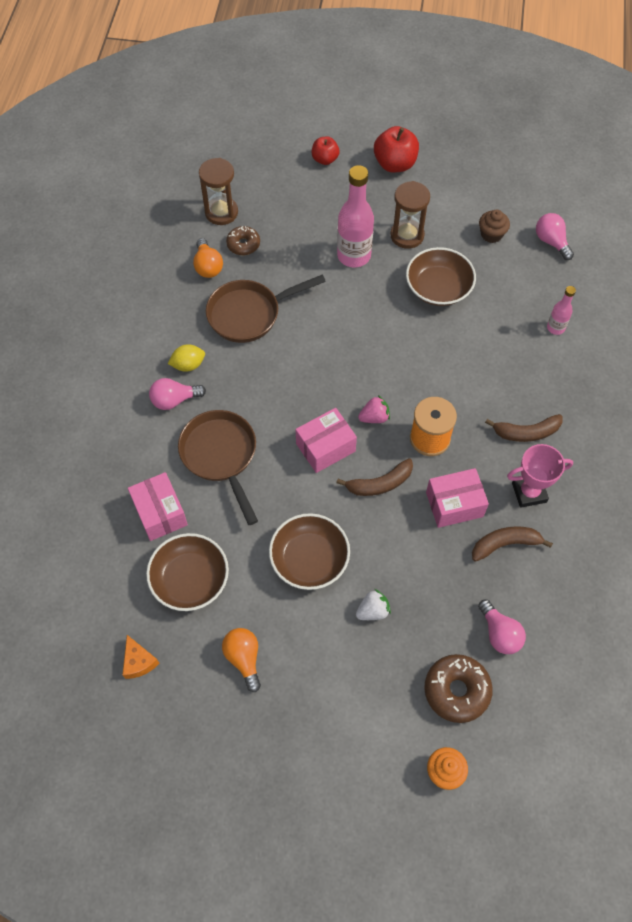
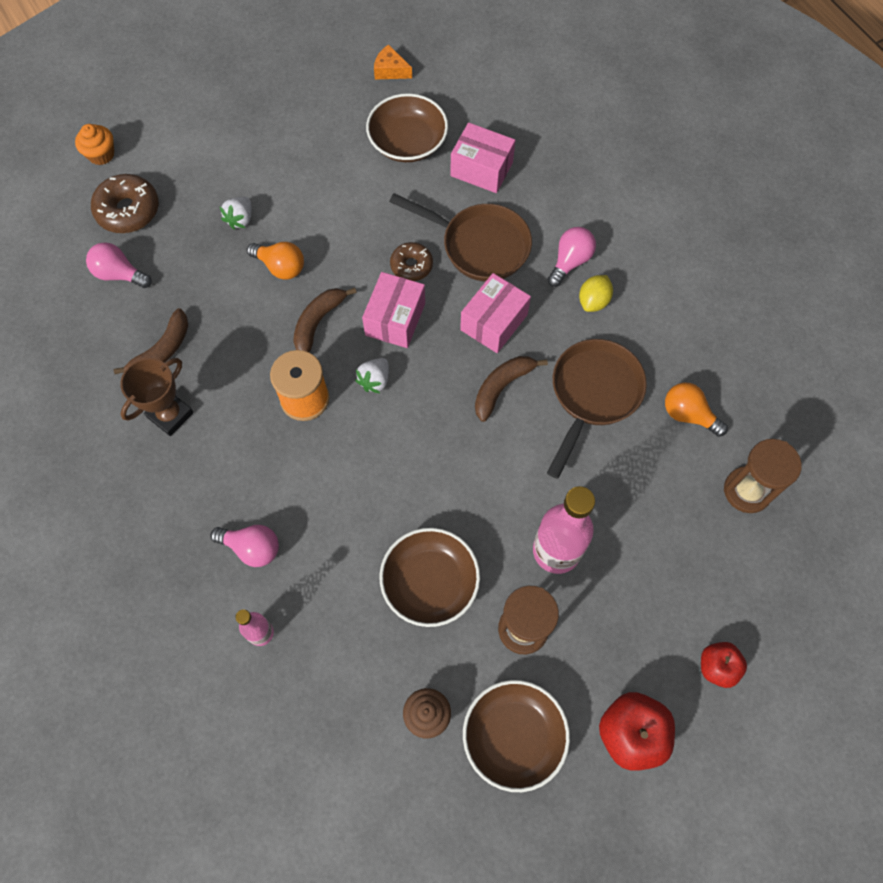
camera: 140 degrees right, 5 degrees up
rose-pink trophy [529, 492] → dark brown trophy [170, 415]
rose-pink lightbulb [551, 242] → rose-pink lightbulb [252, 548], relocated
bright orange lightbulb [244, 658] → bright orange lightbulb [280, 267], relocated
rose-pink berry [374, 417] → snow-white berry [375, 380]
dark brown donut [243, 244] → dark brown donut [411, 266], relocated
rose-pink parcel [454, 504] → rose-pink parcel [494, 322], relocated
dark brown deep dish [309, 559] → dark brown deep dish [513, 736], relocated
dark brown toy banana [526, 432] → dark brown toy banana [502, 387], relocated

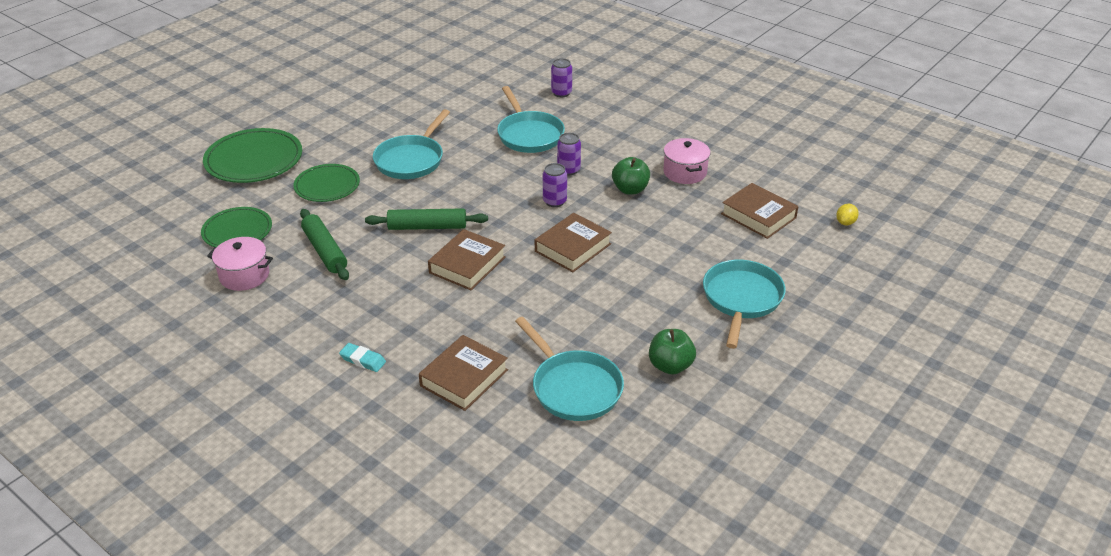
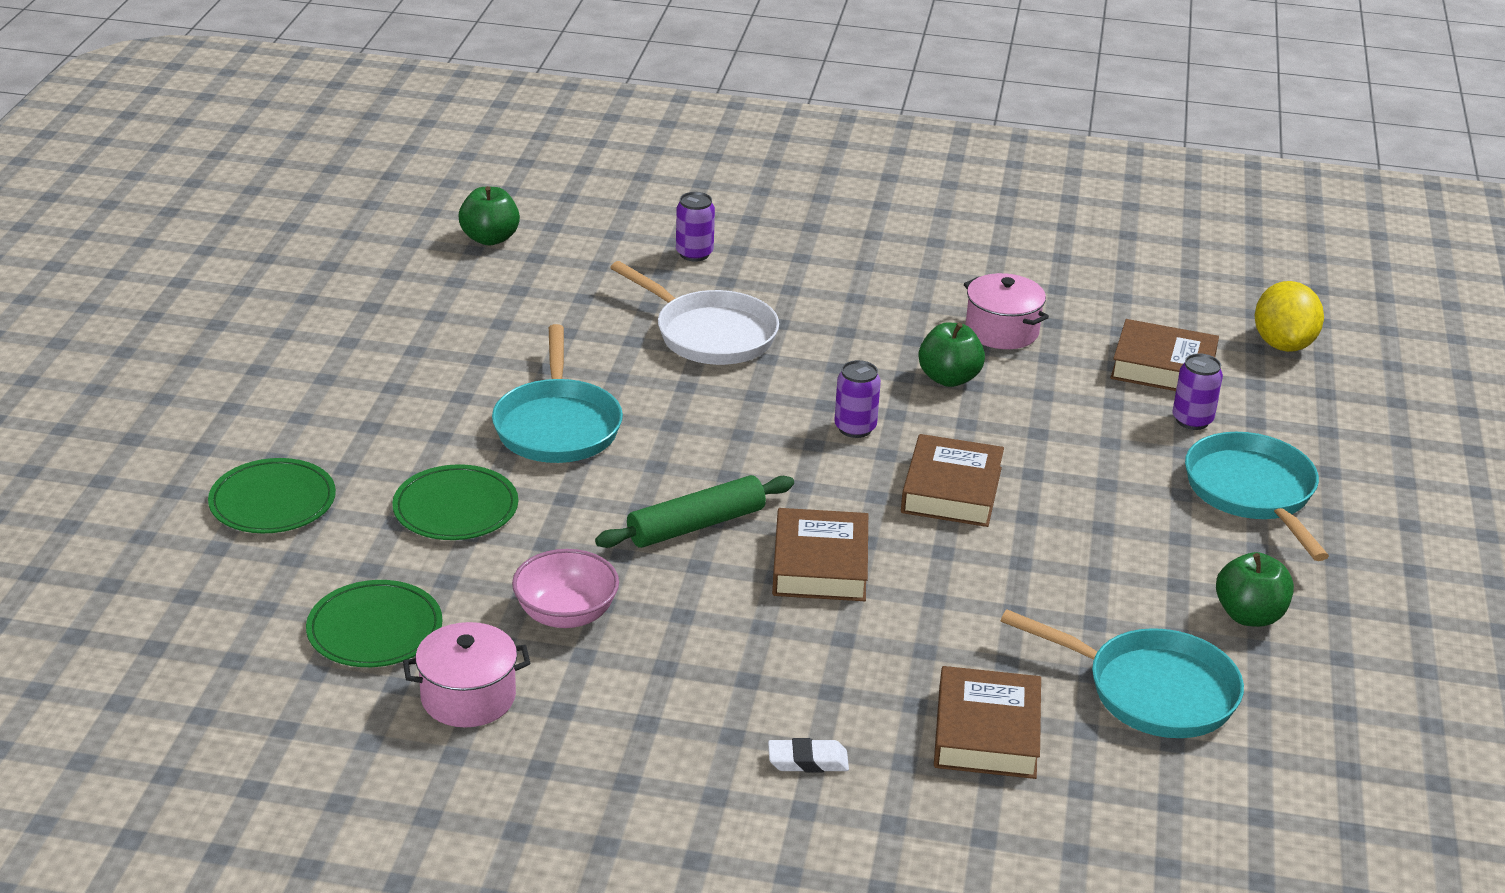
camera: 30 degrees left, 5 degrees down
emerald plate [254, 160] → emerald plate [272, 501], x0.65
- → emerald apple [490, 238]
emerald dough roller [325, 251] → rose-pink deep dish [566, 614]
teal frying pan [529, 135] → snow-white frying pan [710, 334]
teal pencil eraser [363, 360] → snow-white pencil eraser [808, 761]
royal purple soda can [568, 170] → royal purple soda can [1192, 420], relocated
yellow toy lemon [845, 222] → yellow toy lemon [1283, 344], x2.01

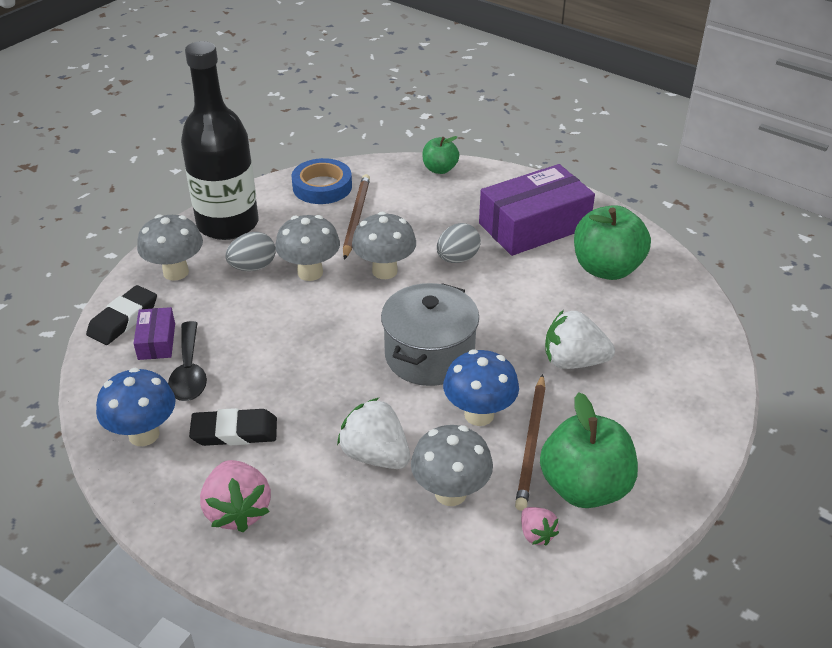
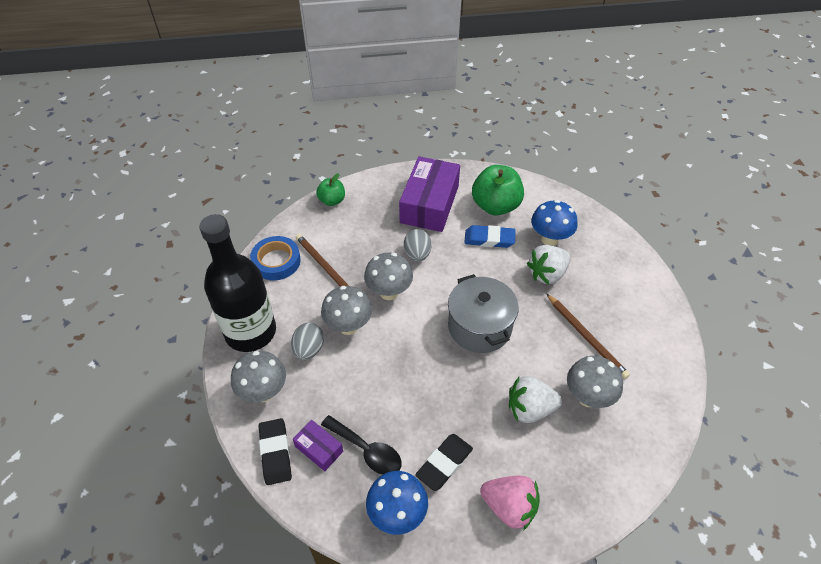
camera: 45 degrees left, 10 degrees up
- → blue pencil eraser [489, 239]
blue mushroom [479, 415] → blue mushroom [550, 239], relocated
rose-pink berry [536, 534] → -
emerald apple [584, 487] → -

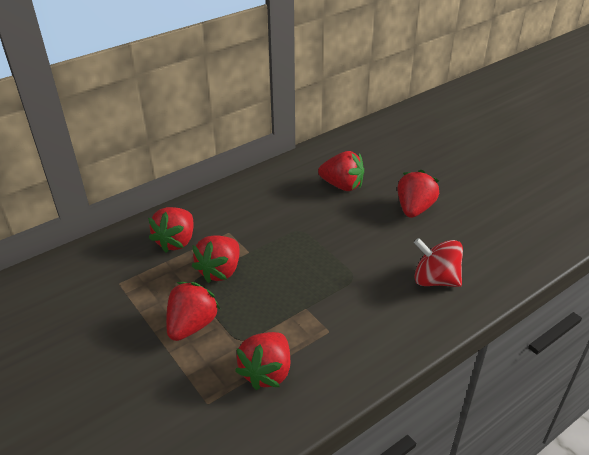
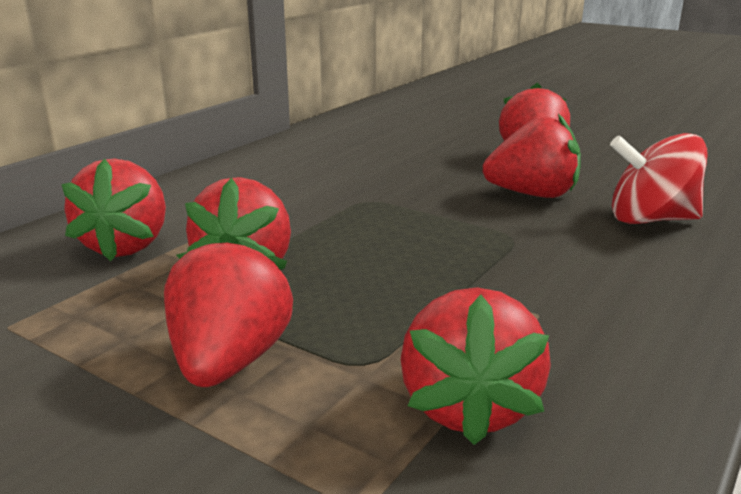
camera: 20 degrees left, 15 degrees down
crimson berry [342, 185] → crimson berry [532, 194], relocated

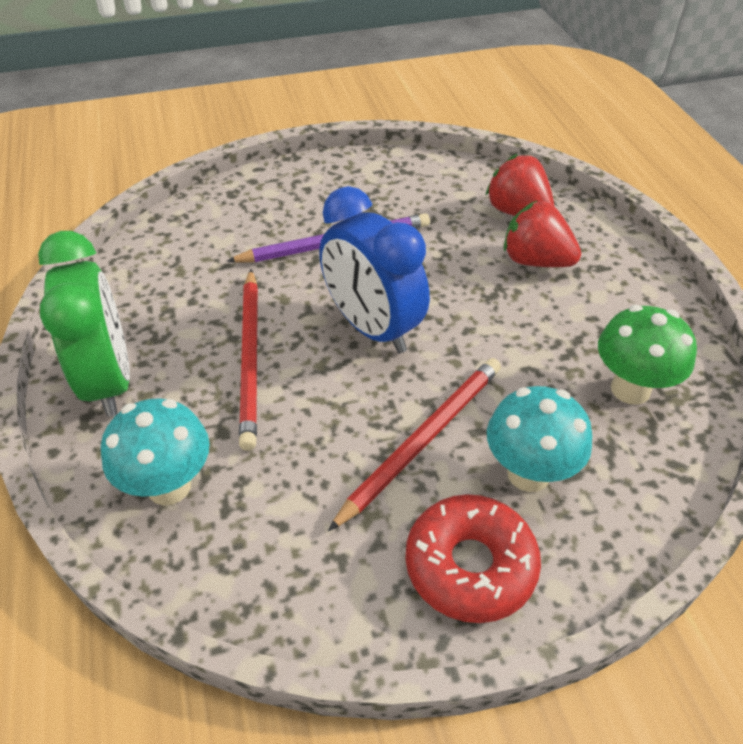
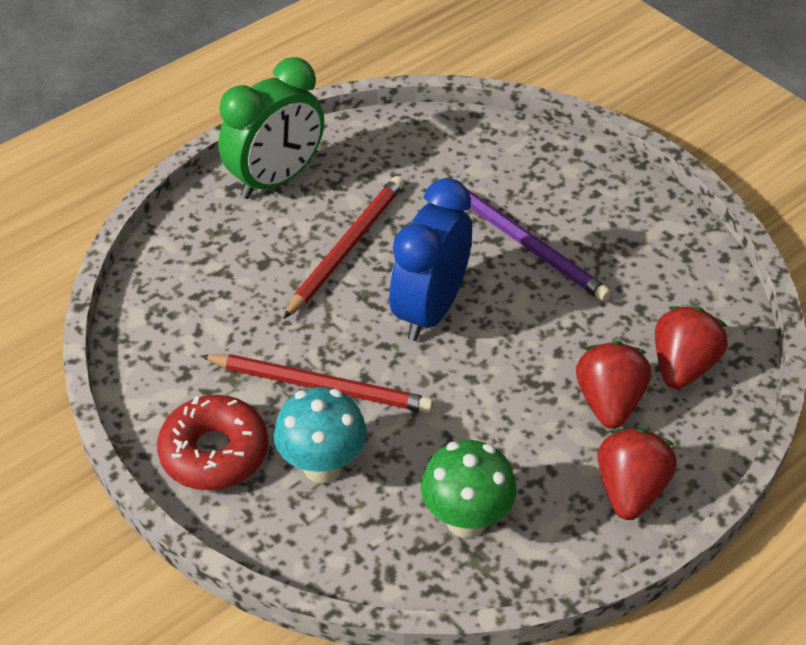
camera: 65 degrees right, 0 degrees up
crimson lead pencil [250, 358] → crimson lead pencil [347, 247], 150 degrees clockwise
- → crimson berry [630, 490]
teal mushroom [169, 486] → -

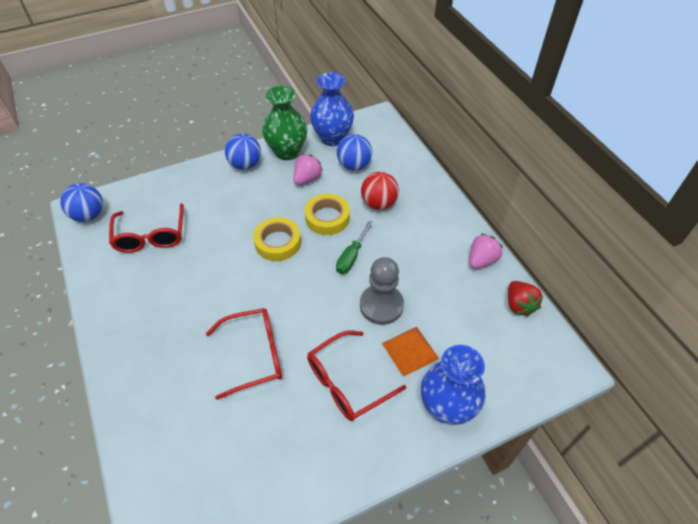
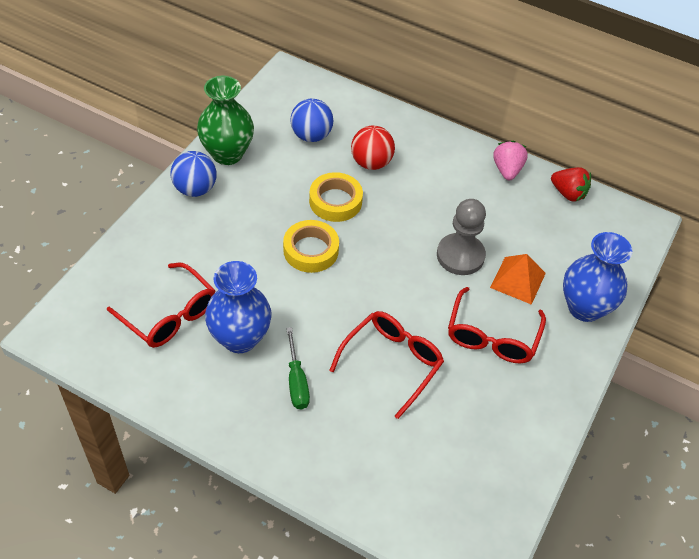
camera: 40 degrees left, 0 degrees up
blue flower vase [332, 138] → blue flower vase [240, 338], relocated
emerald hand screwdriver [351, 256] → emerald hand screwdriver [297, 381], relocated
blue ball [89, 215] → -
rose-pink berry [307, 178] → -

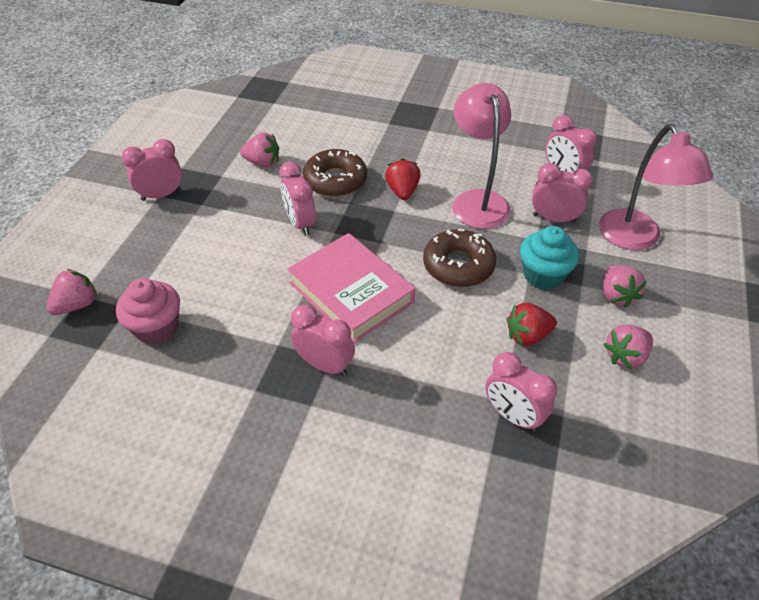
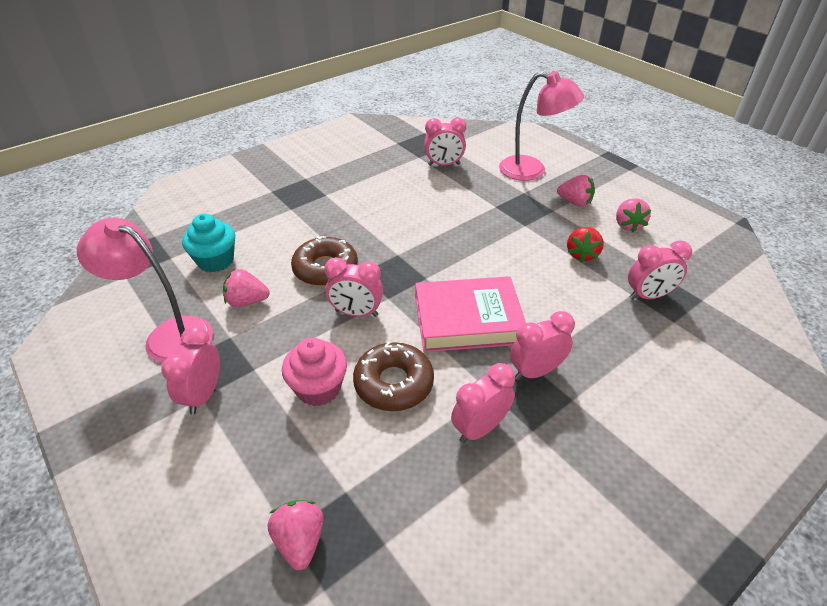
camera: 55 degrees left, 5 degrees down
rose-pink lamp [477, 201] → rose-pink lamp [168, 335], relocated
teal muffin [543, 275] → teal muffin [216, 261], relocated
rose-pink berry [262, 163] → rose-pink berry [247, 301], 135 degrees counterclockwise
rose-pink muffin [157, 328] → rose-pink muffin [318, 388], relocated
dark brown donut [458, 265] → dark brown donut [393, 383], relocated
rose-pink alarm clock [553, 219] → rose-pink alarm clock [479, 428], relocated
crimson berry [402, 191] → -

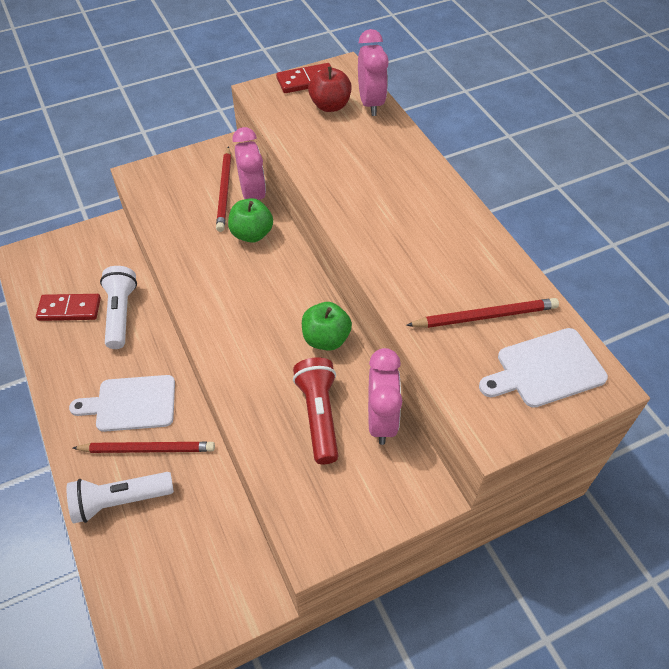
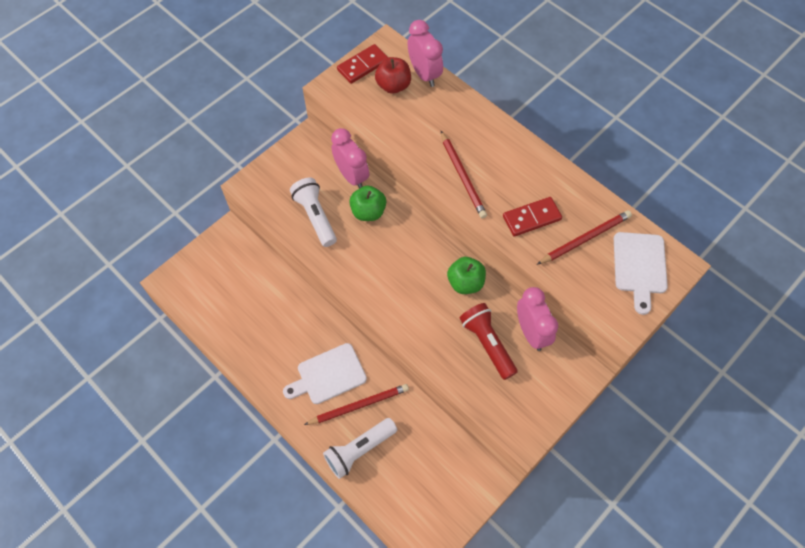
camera: 20 degrees left, 10 degrees up
snow-white torch [121, 314] → snow-white torch [315, 216], relocated
crimson lead pencil [225, 191] → crimson lead pencil [462, 176], relocated
crimson domino piece [69, 309] → crimson domino piece [531, 218], relocated
snow-white bread board [546, 369] → snow-white bread board [639, 266], 45 degrees counterclockwise

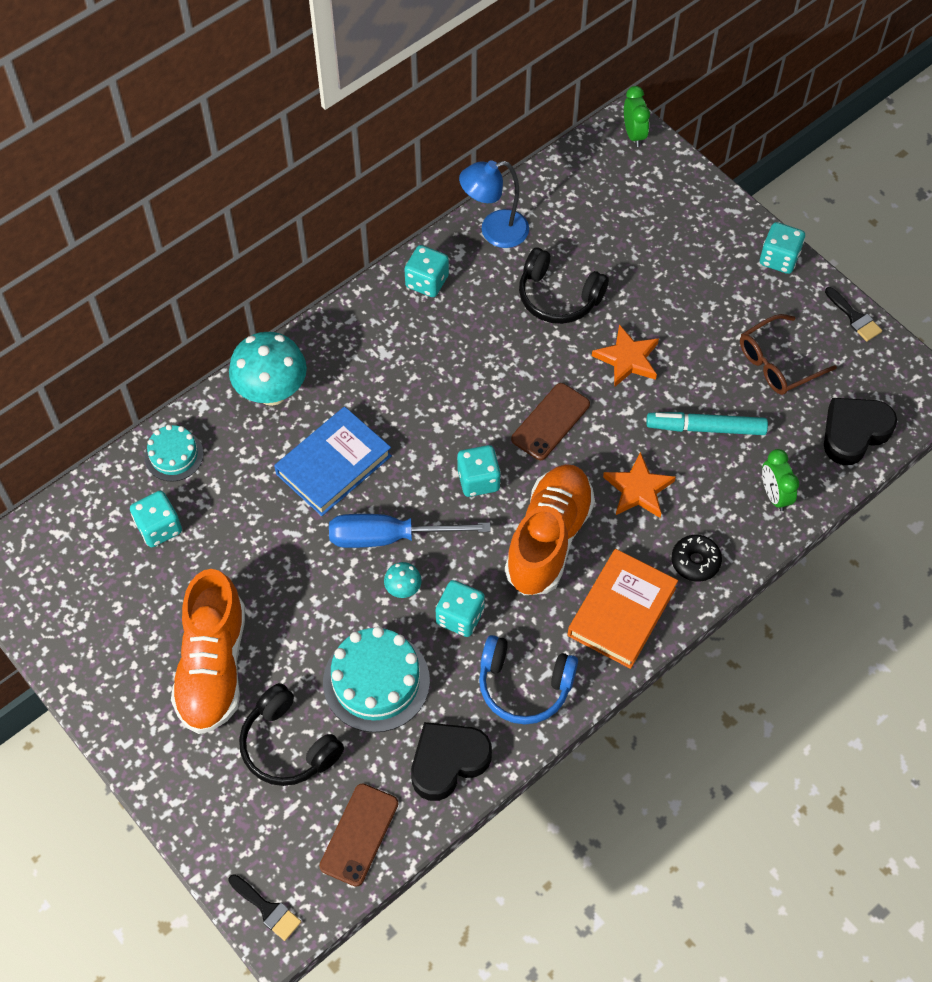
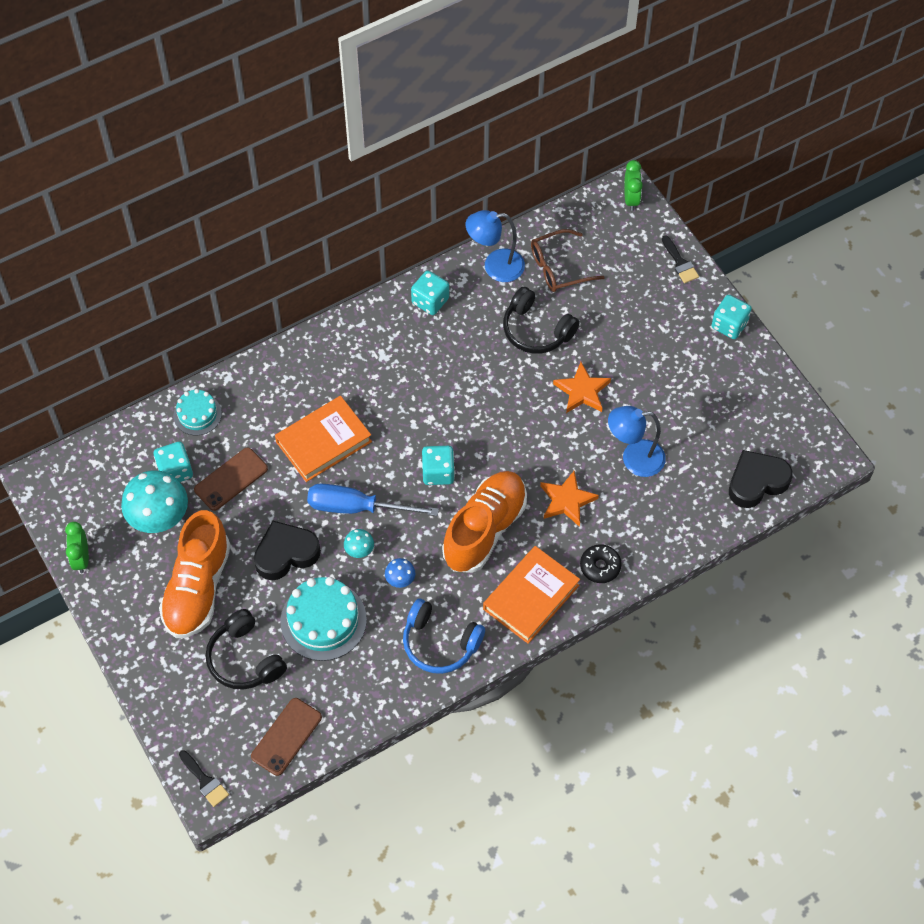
camera: 10 degrees right, 0 degrees up
emerald alarm clock [774, 495] → emerald alarm clock [81, 558], relocated
teal mushroom [272, 392] → teal mushroom [159, 519], relocated
dark brown phone [550, 422] → dark brown phone [231, 479], relocated
jet-black heart [448, 762] → jet-black heart [286, 553], relocated
blue book [333, 465] → bright orange book [323, 442]
teal game die [460, 616] → blue mushroom [400, 580]
dark brown spectacles [777, 363] → dark brown spectacles [559, 267], relocated
teal marker [706, 428] → blue lamp [634, 459]
jet-black paintbrush [854, 317] → jet-black paintbrush [680, 262], relocated

